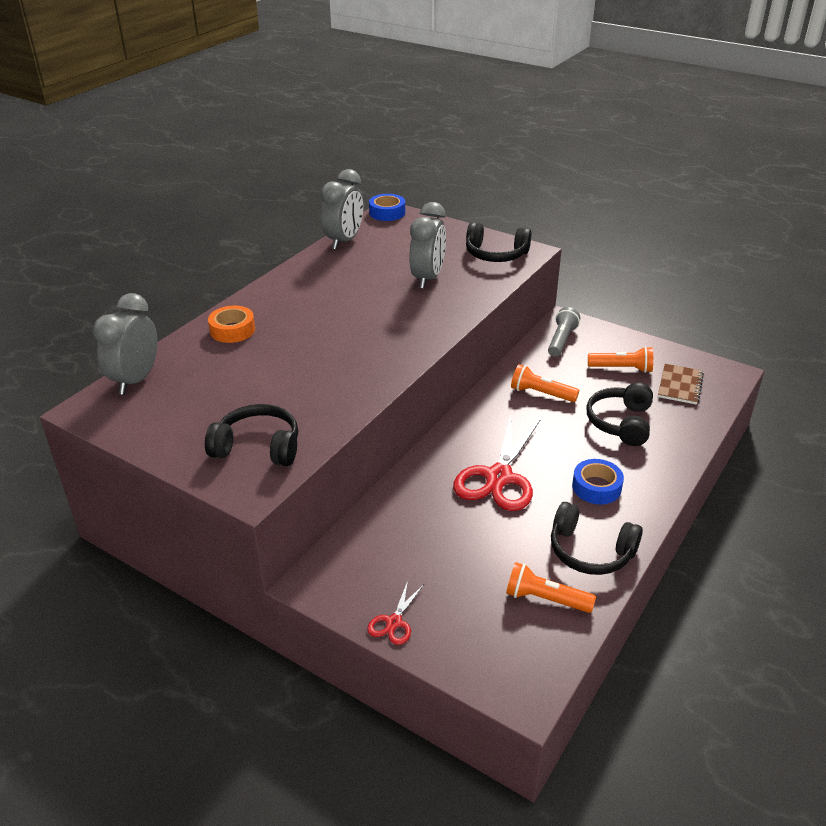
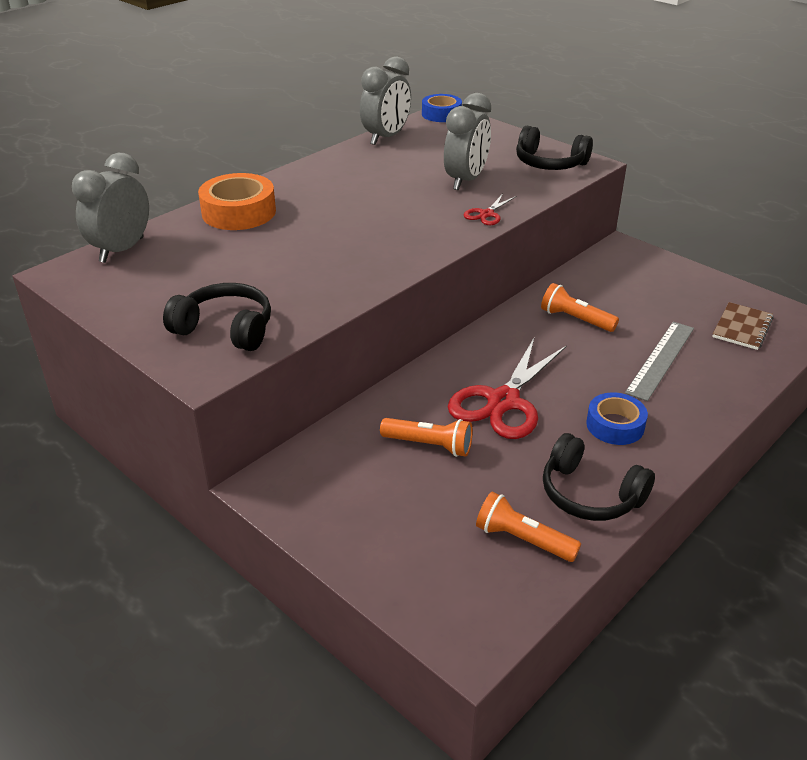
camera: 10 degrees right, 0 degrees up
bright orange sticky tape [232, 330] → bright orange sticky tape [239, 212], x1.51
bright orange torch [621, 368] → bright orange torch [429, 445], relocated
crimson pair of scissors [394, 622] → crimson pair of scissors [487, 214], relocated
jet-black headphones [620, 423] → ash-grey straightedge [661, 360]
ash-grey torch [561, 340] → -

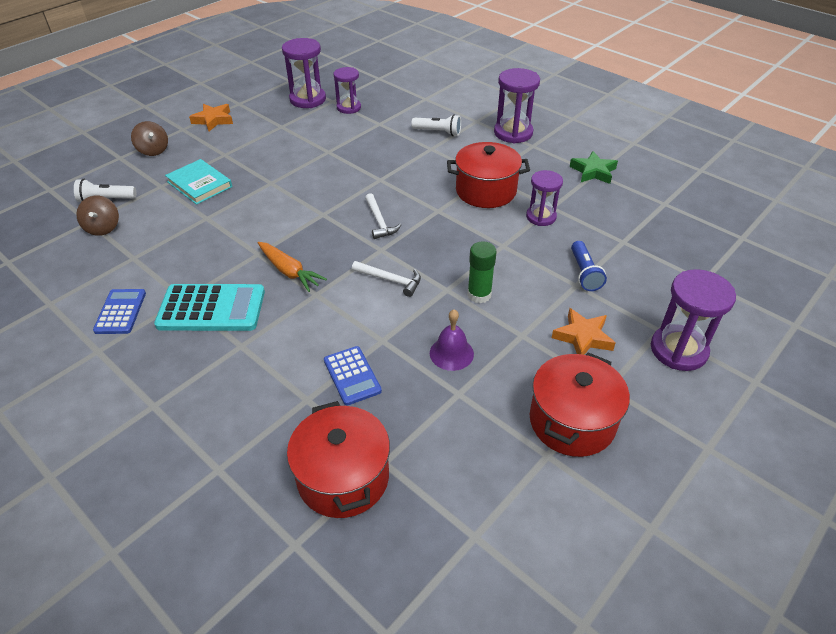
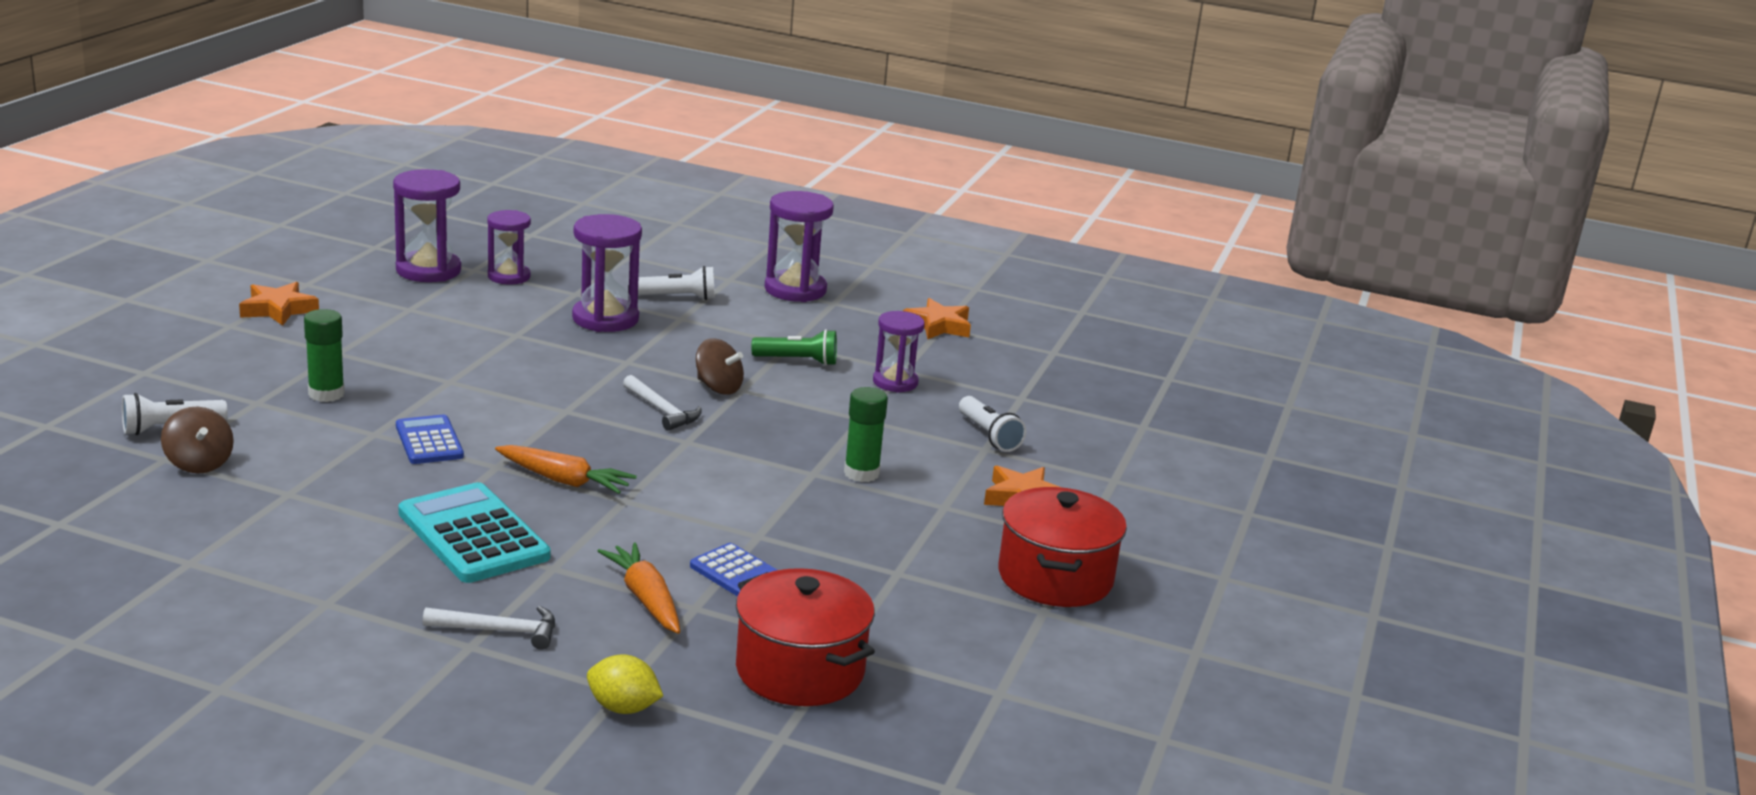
camera: 25 degrees left, 20 degrees down
teal book [199, 184] → emerald stick of glue [326, 394]
blue pocket calculator [120, 312] → blue pocket calculator [429, 441], relocated
teal pocket calculator [211, 309] → teal pocket calculator [473, 535], 105 degrees counterclockwise
snow-white hammer [390, 280] → snow-white hammer [499, 631], relocated
royal purple sand timer [678, 350] → royal purple sand timer [605, 319], relocated
- → yellow toy lemon [623, 708]
- → bright orange root vegetable [645, 598]
dark brown toy top [153, 150] → dark brown toy top [718, 388], relocated
crimson cooking pot [485, 191] → emerald torch [798, 361]
emerald five-pointed star [593, 172] → bright orange five-pointed star [938, 326]
blue torch [584, 273] → snow-white torch [989, 435]
royal purple hand bell [451, 353] → -

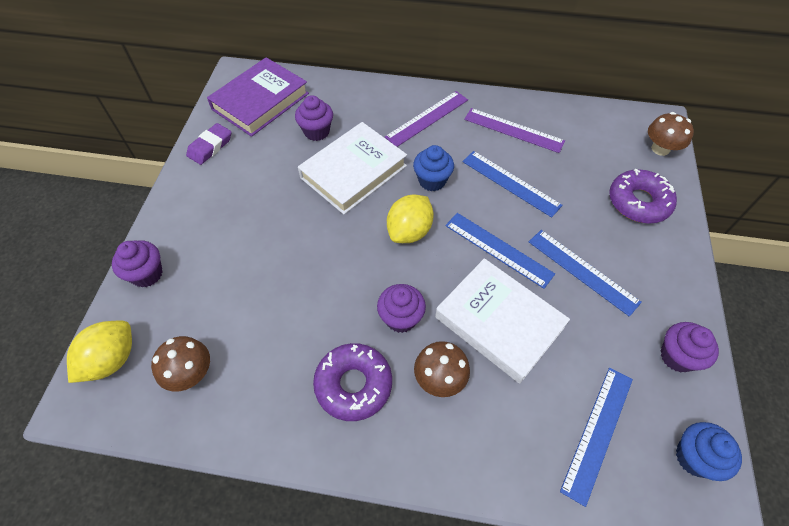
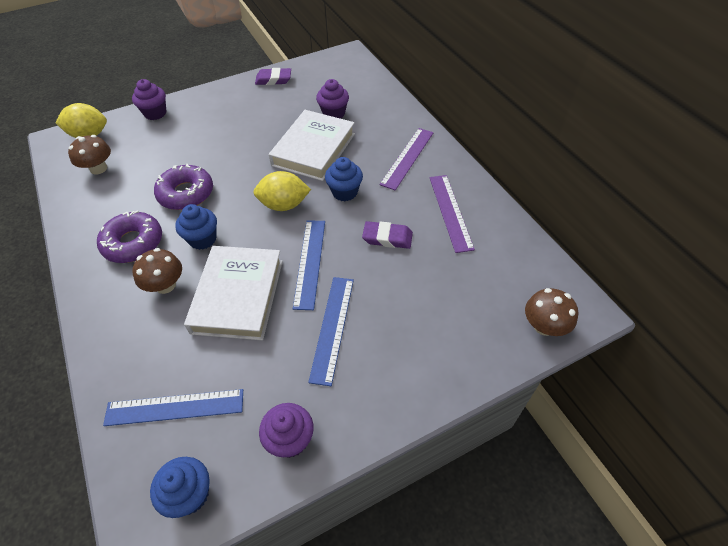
camera: 55 degrees right, 5 degrees down
royal purple donut [638, 202] → royal purple donut [186, 193], relocated
royal purple muffin [401, 318] → blue muffin [202, 239]
snow-white book [353, 172] → snow-white book [314, 149], 75 degrees counterclockwise
blue straightedge [510, 183] → royal purple pencil eraser [387, 238]
royal purple straightedge [427, 118] → royal purple straightedge [407, 158], 75 degrees counterclockwise
royal purple book [260, 101] → -

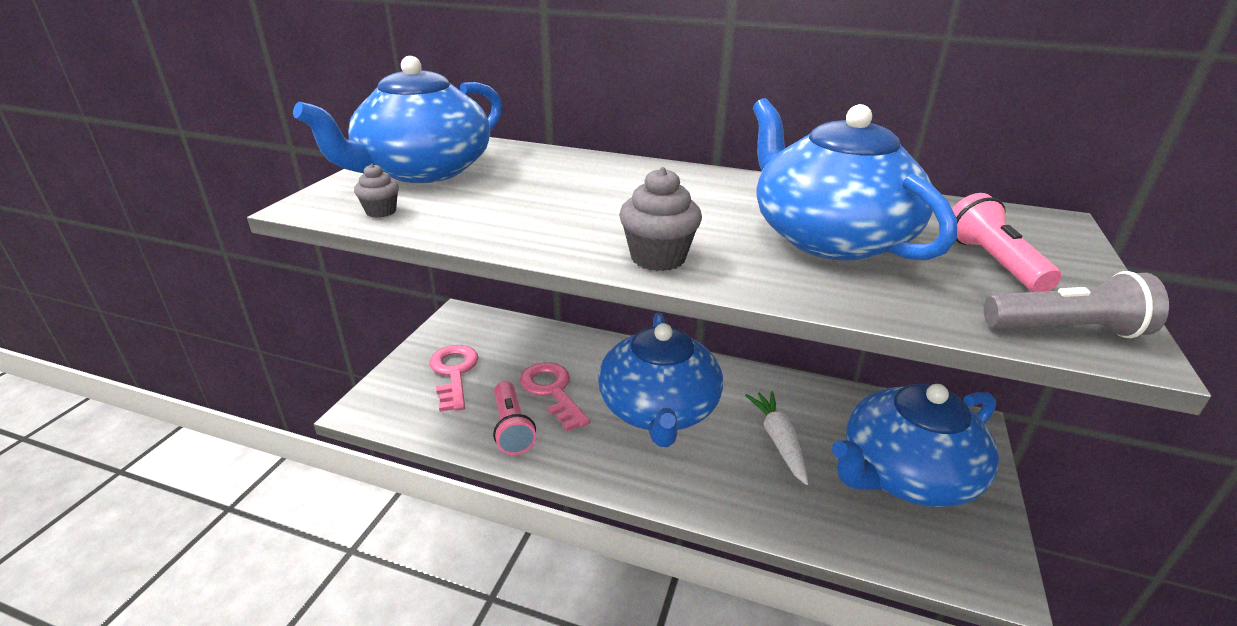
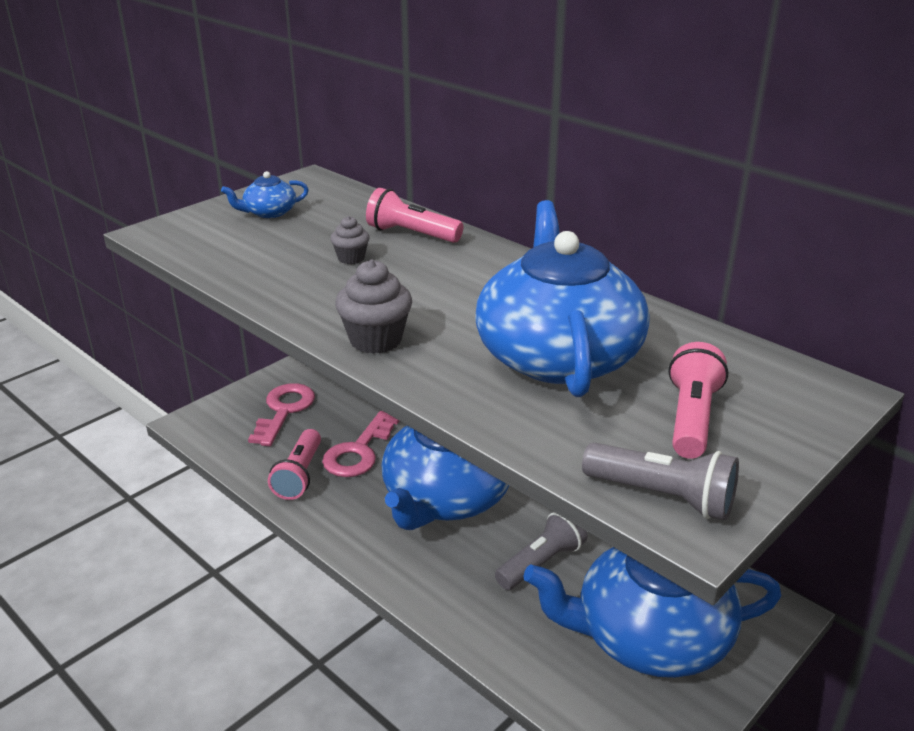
camera: 25 degrees right, 0 degrees up
blue china teapot [423, 170] → blue china teapot [269, 212], x0.41
rose-pink latchkey [552, 391] → rose-pink latchkey [358, 452], 150 degrees counterclockwise
ash-grey muffin [381, 211] → ash-grey muffin [351, 258], relocated
- → rose-pink torch [411, 234]
snow-white root vegetable [778, 441] → ash-grey torch [541, 563]

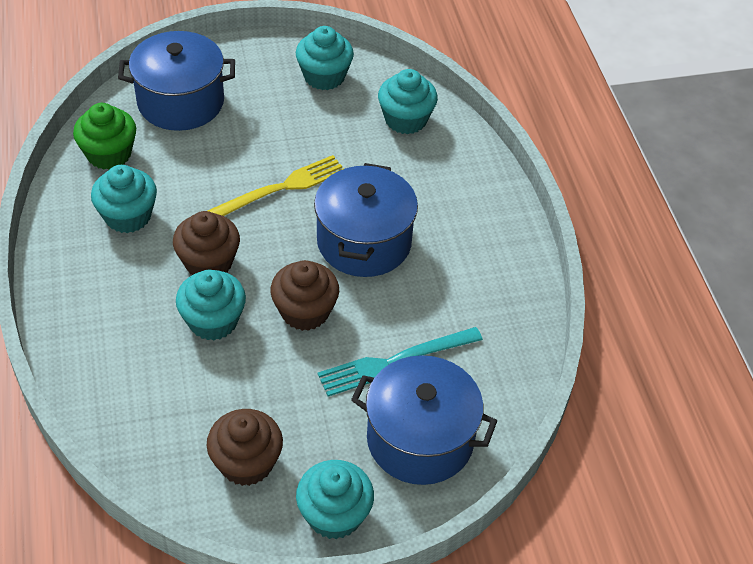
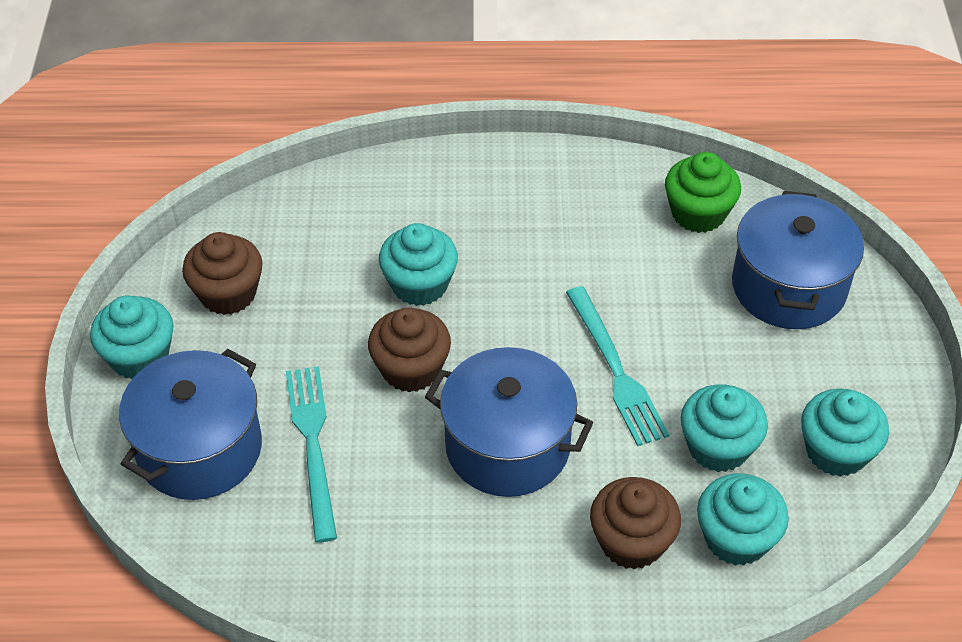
camera: 105 degrees right, 0 degrees up
yellow fork [279, 189] → teal fork [616, 370]
dark brown muffin [208, 262] → dark brown muffin [631, 542], relocated
teal muffin [128, 216] → teal muffin [718, 447], relocated

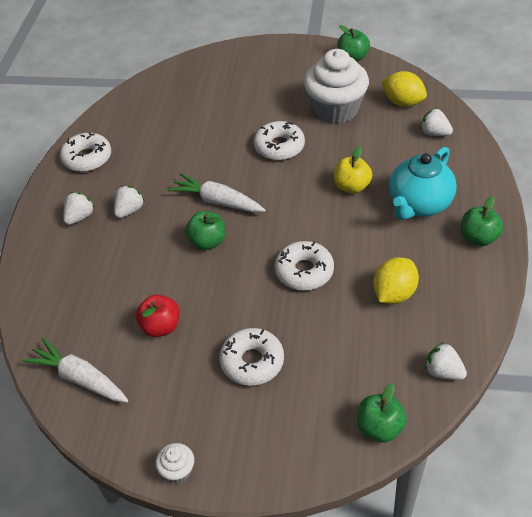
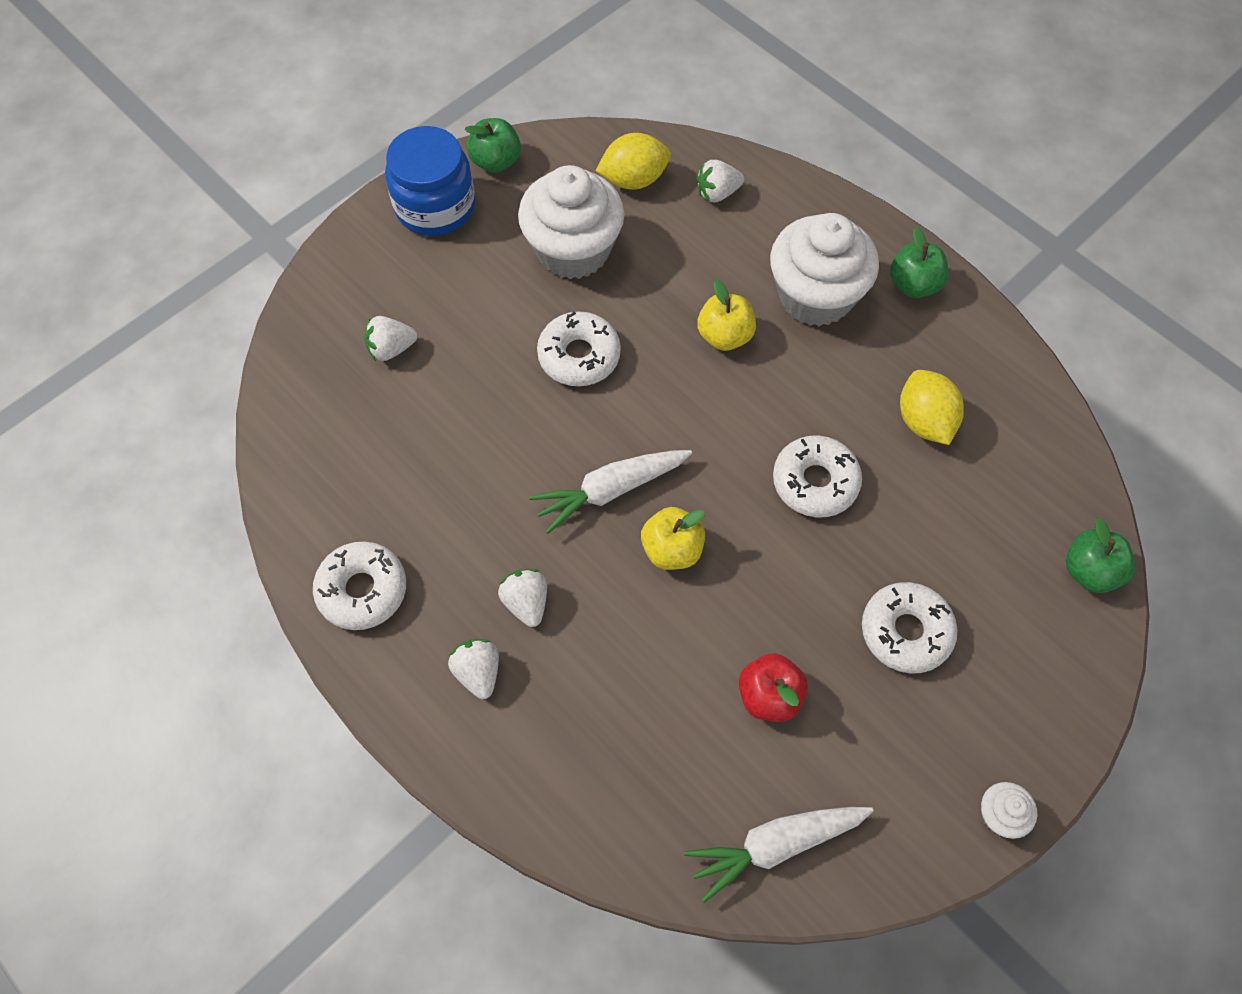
camera: 55 degrees left, 15 degrees up
snow-white berry [443, 372] → snow-white berry [391, 349], relocated
- → blue jar [435, 206]
emerald apple [207, 242] → yellow apple [672, 550]
teal china teapot [419, 204] → snow-white muffin [815, 296]

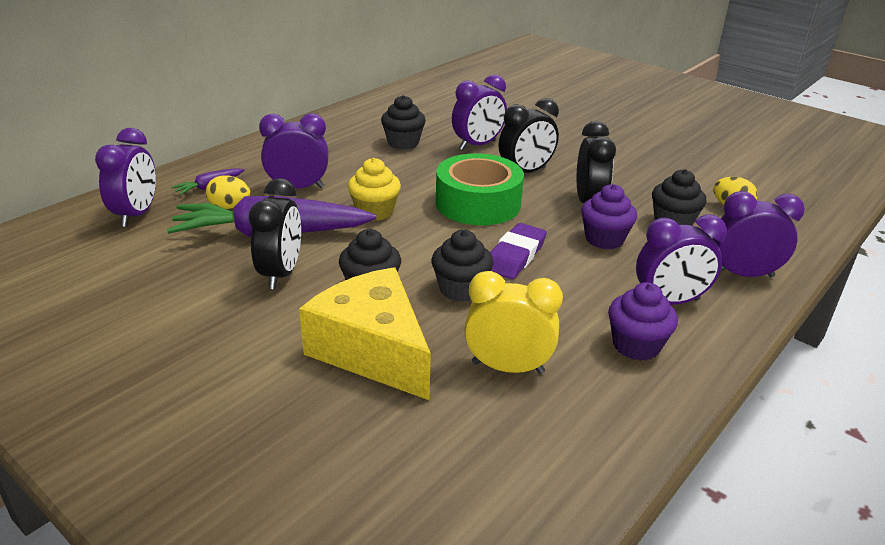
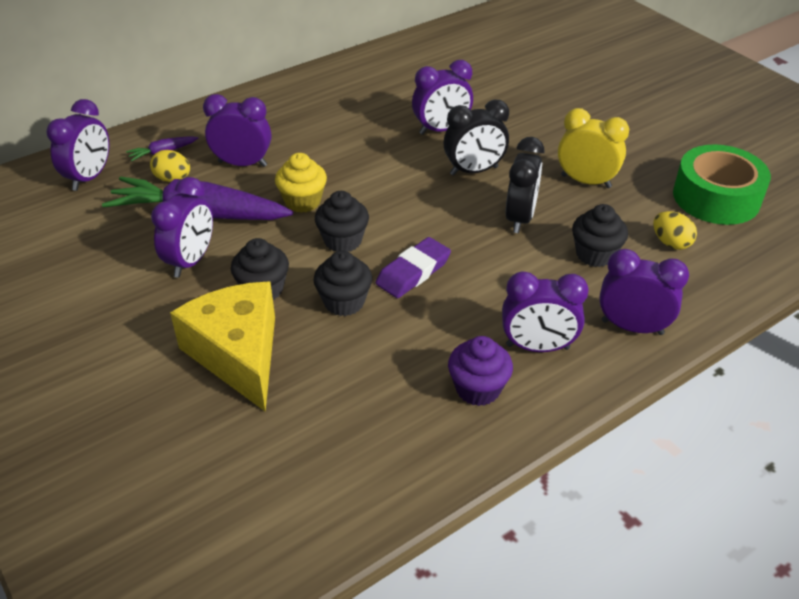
camera: 15 degrees right, 10 degrees up
jet-black alarm clock [281, 274] → royal purple alarm clock [191, 261]
jet-black muffin [403, 143] → jet-black muffin [343, 241], relocated
yellow alarm clock [507, 367] → yellow alarm clock [586, 181], relocated
emerald sticky tape [478, 203] → emerald sticky tape [716, 197], relocated
royal purple muffin [604, 239] → -

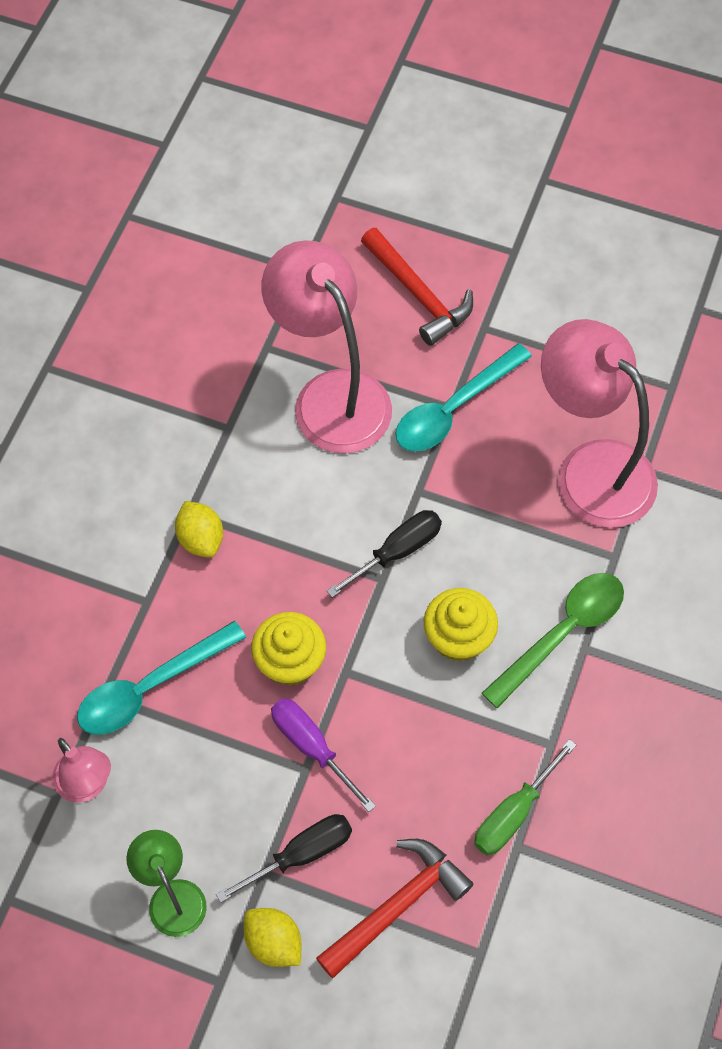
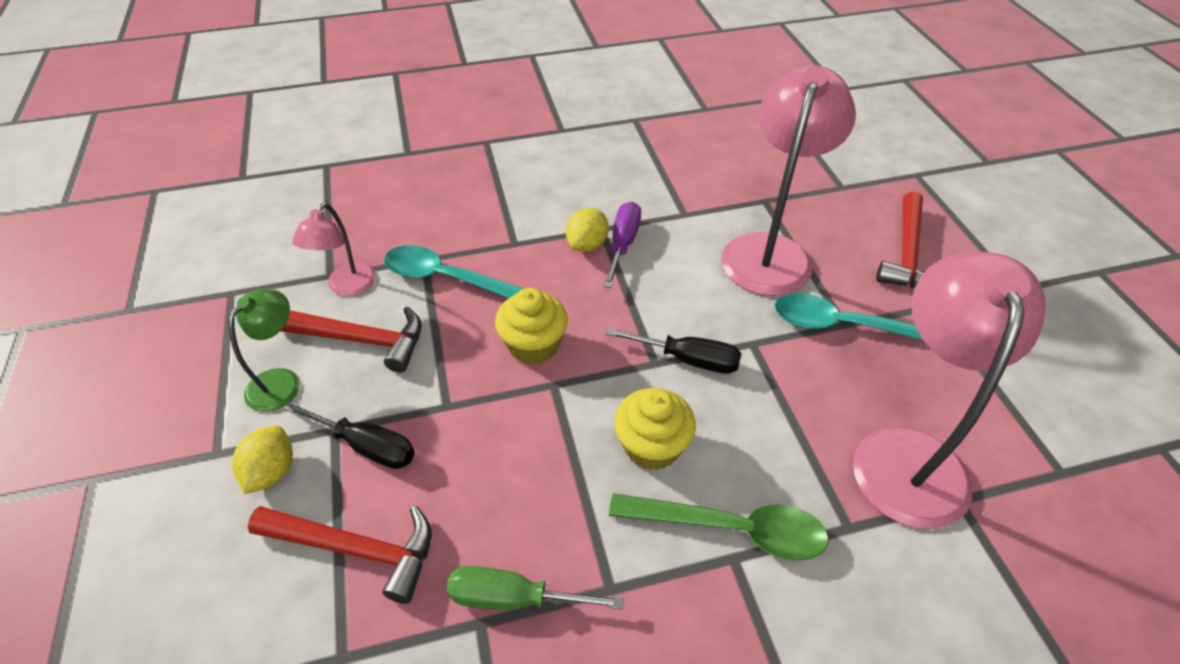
camera: 55 degrees right, 15 degrees down
- → crimson hammer [362, 340]
royal purple hand screwdriver [312, 747] → royal purple hand screwdriver [623, 244], relocated

